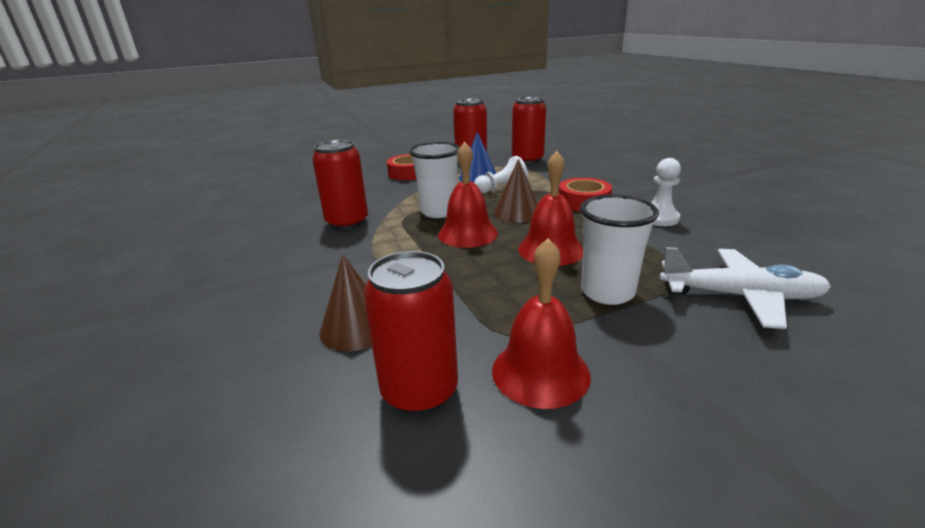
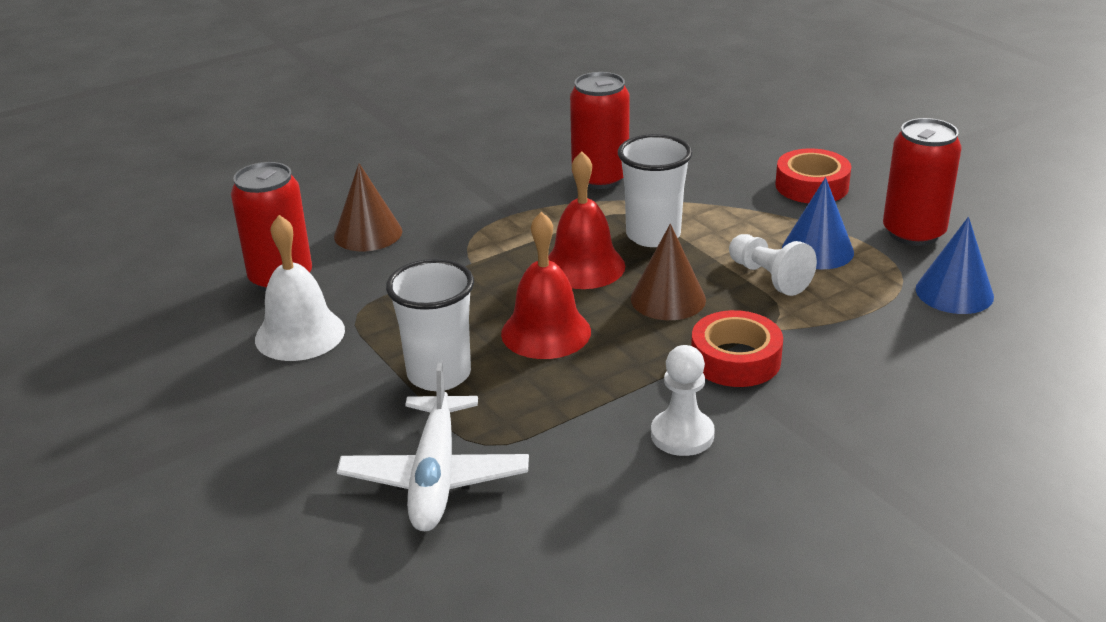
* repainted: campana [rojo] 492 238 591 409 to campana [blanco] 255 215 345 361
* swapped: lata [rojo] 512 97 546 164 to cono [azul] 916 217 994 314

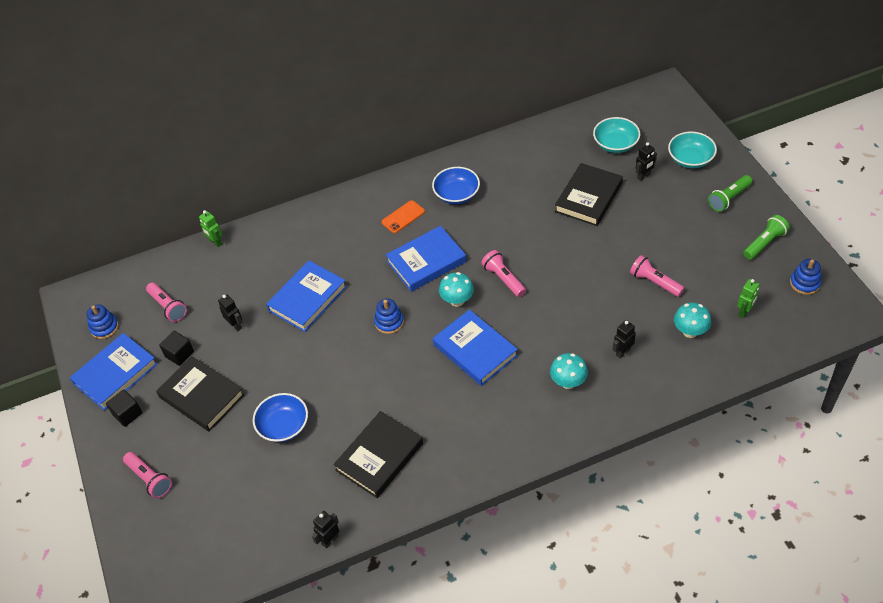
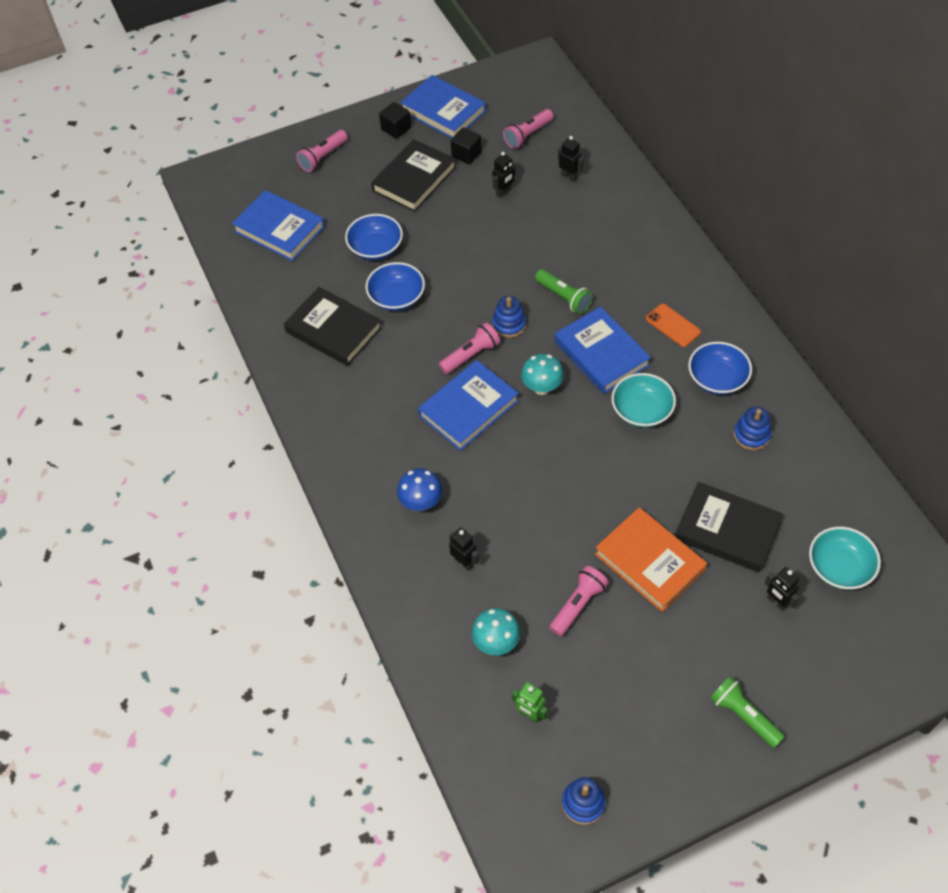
* shifted: libro [azul] 266 261 347 332 to 232 190 325 261
* new: cuenco [azul] 365 262 425 311
* repainted: seta [turquesa] 550 353 588 389 to seta [azul] 397 468 442 511
* shifted: lámpara de mano [rosa] 481 250 526 297 to 439 322 500 374
* shifted: lámpara de mano [verde] 743 215 790 260 to 535 269 593 314
* shifted: robot [negro] 311 511 339 549 to 558 136 584 182
* new: libro [naranja] 595 507 707 612
* shifted: cuenco [turquesa] 668 131 717 168 to 611 373 676 428
* shifted: juguete apilable [azul] 86 304 119 339 to 734 407 771 450
* gone: robot [verde] 199 210 222 247

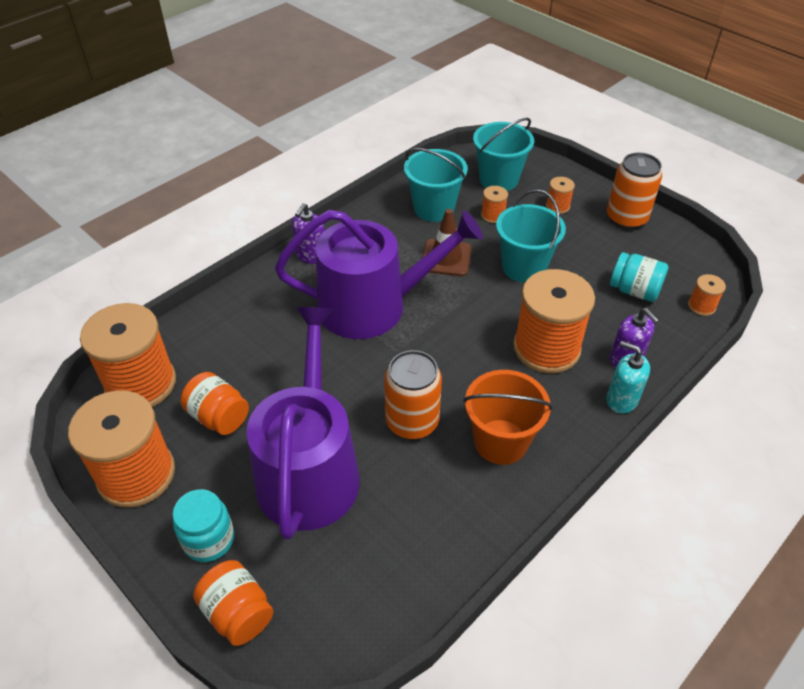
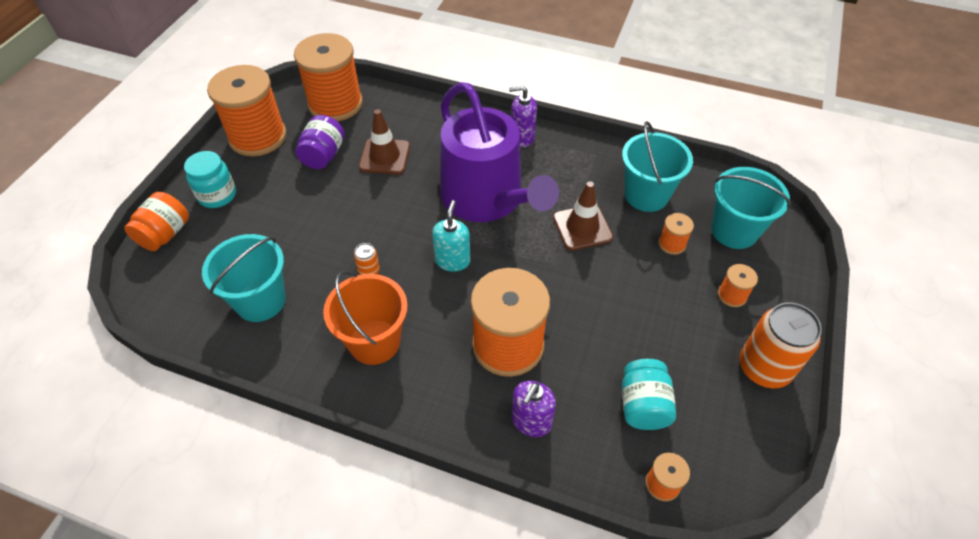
* shifted: balde [turquesa] 496 189 566 283 to 202 234 286 322
* repainted: tarro [naranja] 180 372 249 435 to tarro [morado] 296 115 345 169
* scaled: lata [naranja] 384 350 442 440 = 354 243 380 275 x0.45
* new: cono de tráfico [marrón] 359 109 410 174
* shifted: dispensador de jabón [turquesa] 606 341 650 414 to 432 200 470 272
* gone: regadera [morado] 246 307 360 540

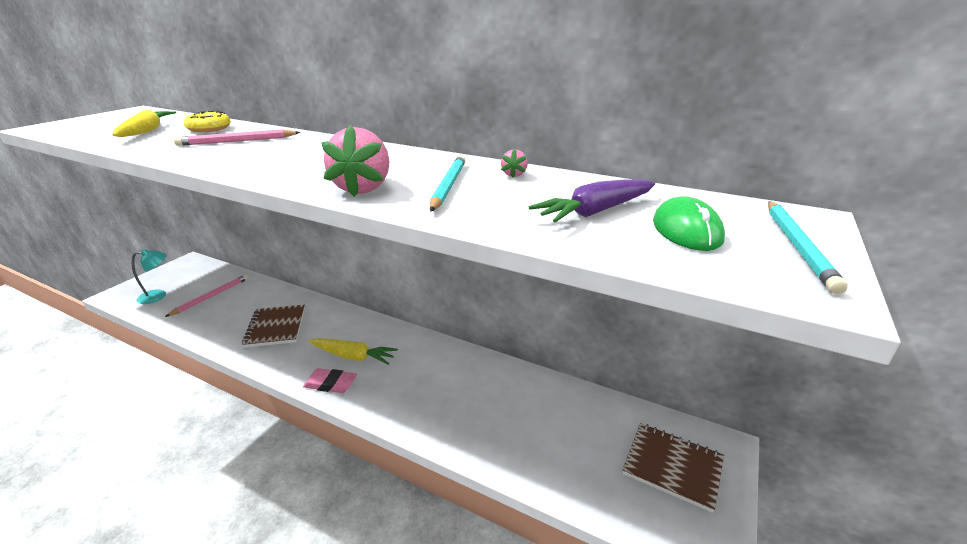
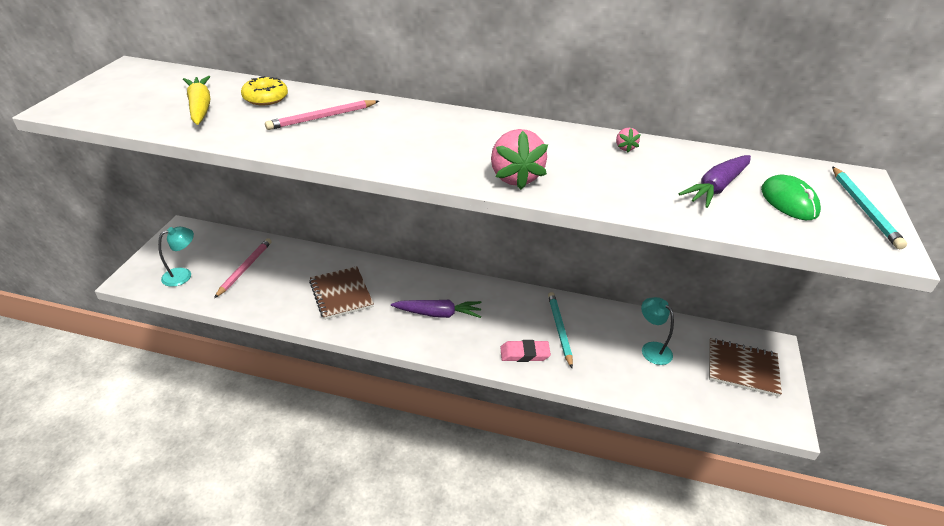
* repainted: zanahoria [amarillo] 309 338 398 365 to zanahoria [morado] 391 300 481 318
* shifted: goma de borrar [rosa] 303 368 357 393 to 500 340 551 362
* shifted: lápiz [turquesa] 430 156 466 211 to 548 292 573 368
* new: lámpara [turquesa] 641 297 674 365

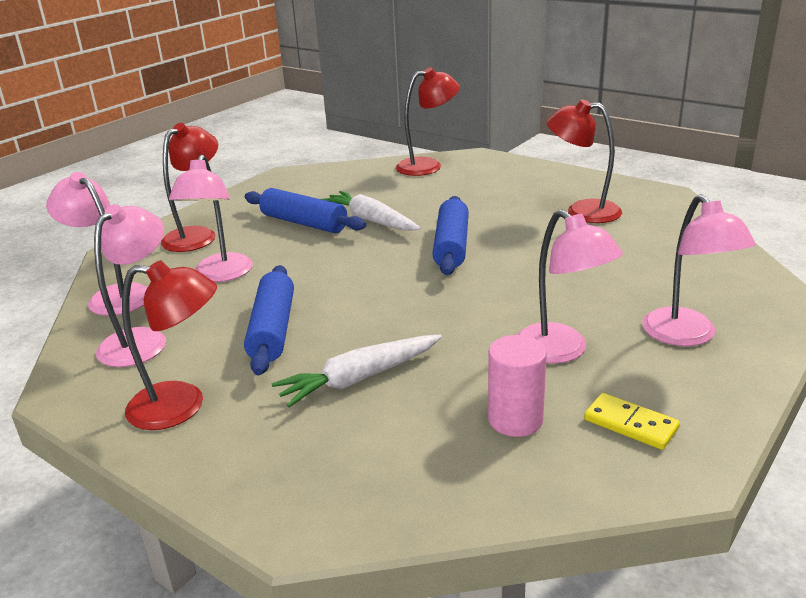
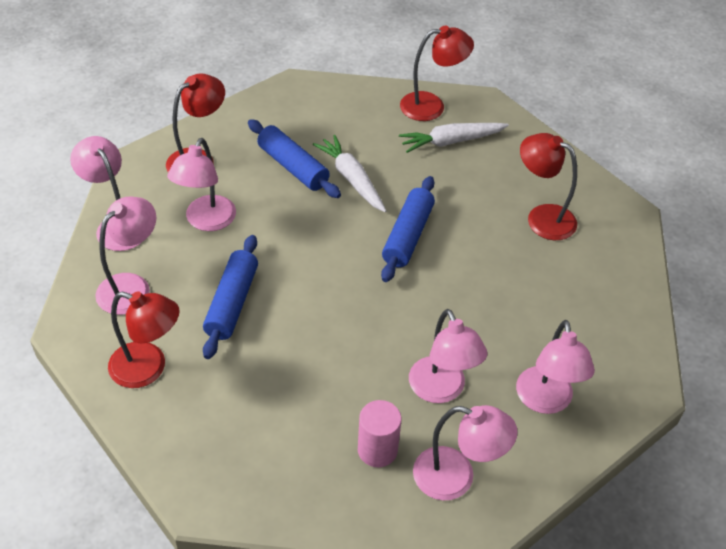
* shifted: zanahoria [blanco] 272 334 442 407 to 399 123 509 153
* swapped: ficha de dominó [amarillo] 584 393 680 450 to lámpara [rosa] 413 405 518 500

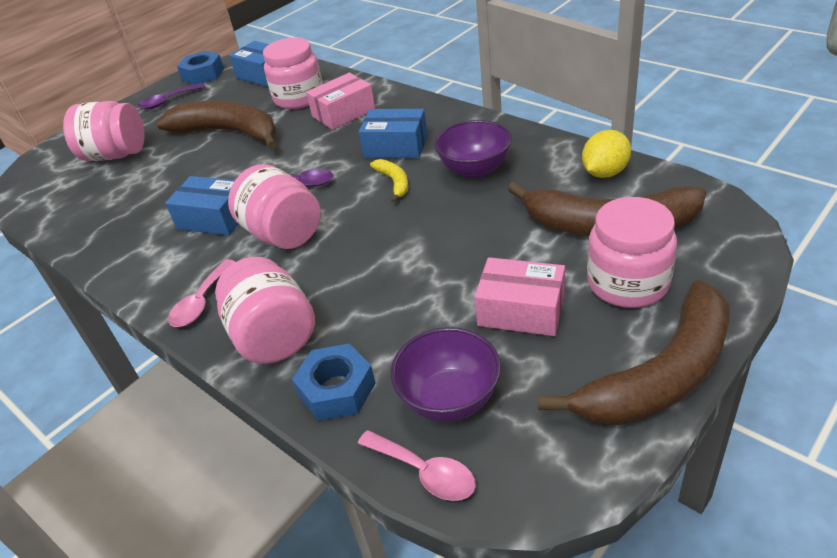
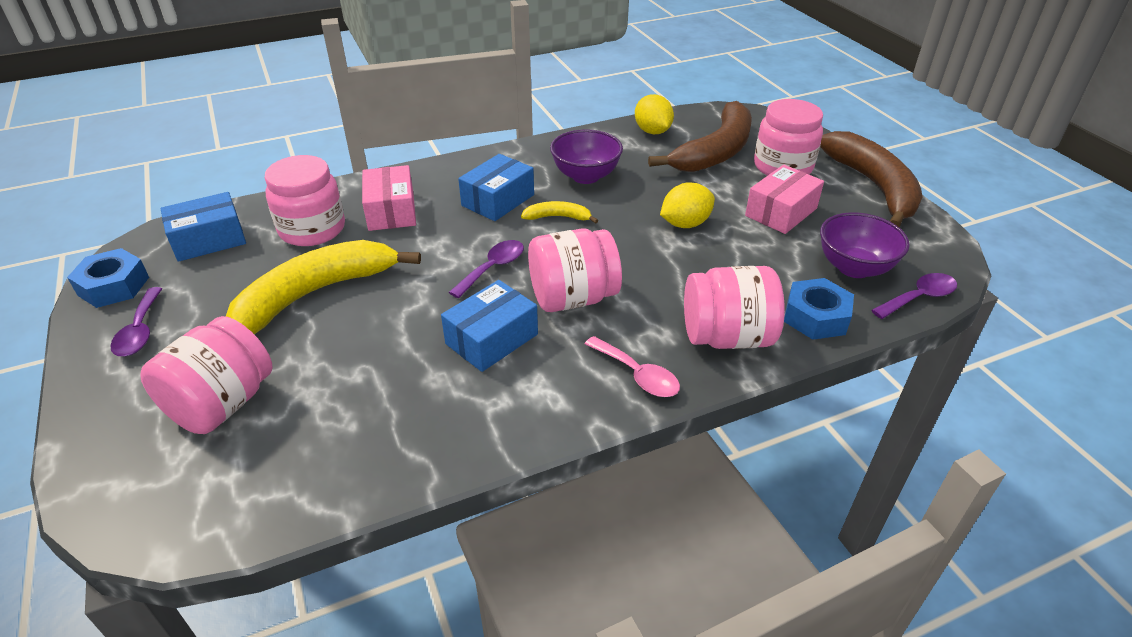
* repainted: plátano [marrón] 156 100 277 149 to plátano [amarillo] 226 240 421 334
* new: limón [amarillo] 660 182 715 228
* repainted: cuchara [rosa] 358 430 476 501 to cuchara [morado] 872 273 957 319

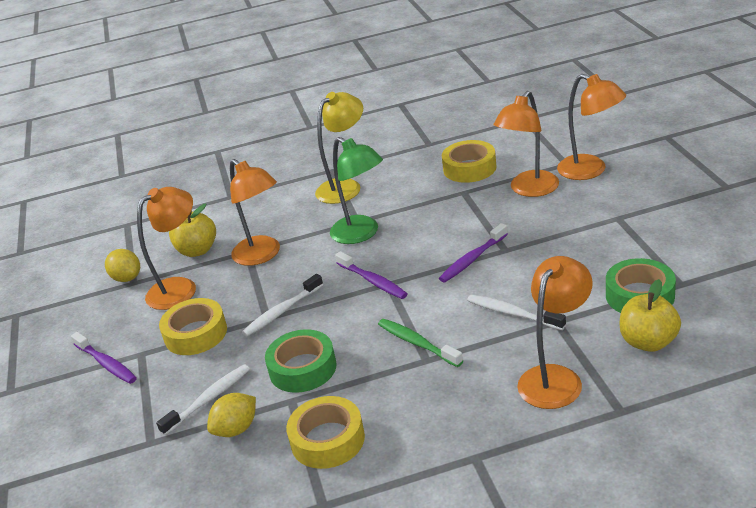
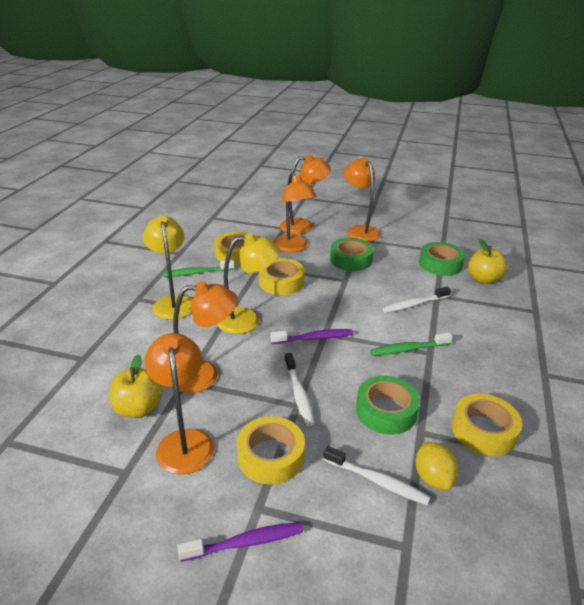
* new: cepillo de dientes [verde] 163 260 234 277
* repainted: lámpara [verde] 330 137 383 244 to lámpara [amarillo] 217 233 280 334
* new: cinta adhesiva [amarillo] 259 258 305 295
* rotated: cepillo de dientes [blanco] 156 364 250 435 = 323 446 430 505 135 degrees clockwise
* new: cinta adhesiva [verde] 330 238 374 271
* shifted: lámpara [naranja] 517 256 593 409 to 344 157 381 242
* gone: limón [amarillo] 105 249 140 282
* gone: cepillo de dientes [morado] 439 223 508 282

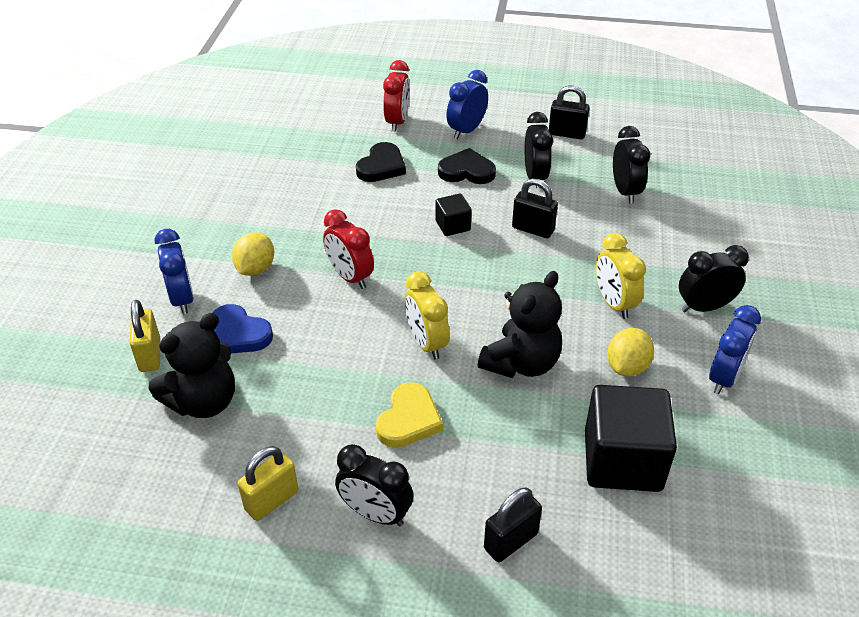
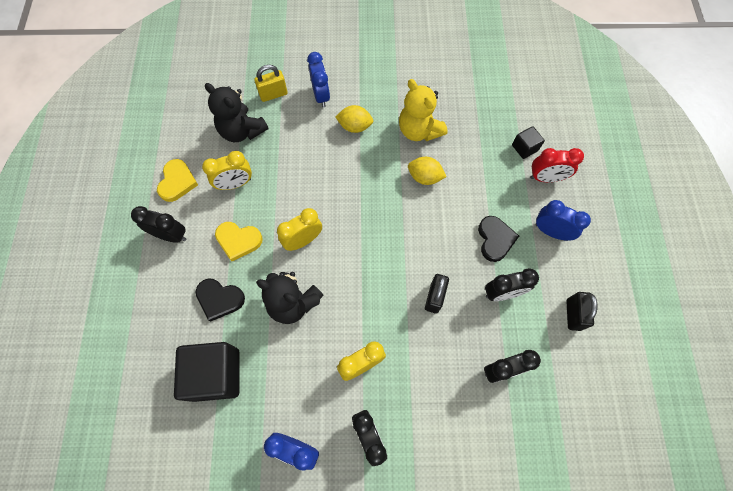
* rotated: despertador [negro] 335 444 413 526 = 131 206 186 243 90 degrees clockwise
* swapped: candado [amarillo] 238 446 298 521 to corazón [amarillo] 157 159 198 202
* shifted: corazón [negro] 356 142 406 182 to 196 278 245 322
* new: despertador [amarillo] 202 151 252 190
* rotated: despertador [azul] 155 229 194 314 = 307 52 330 108 75 degrees counterclockwise
* new: osito [amarillo] 399 79 447 141
* shifted: limón [amarillo] 607 328 654 376 to 408 157 446 185
* shifted: cubo [negro] 435 193 472 236 to 512 126 545 159
* gone: corazón [azul] 213 304 273 353
* gone: despertador [rojo] 323 209 374 289
* gone: candado [negro] 484 487 542 562

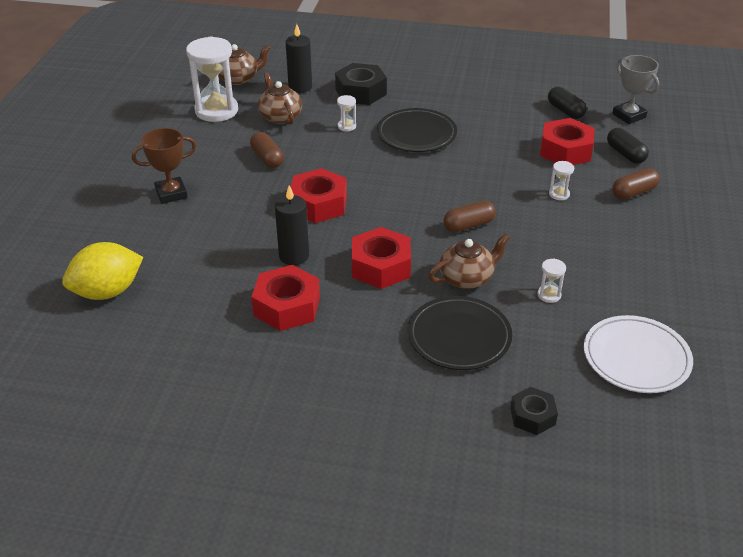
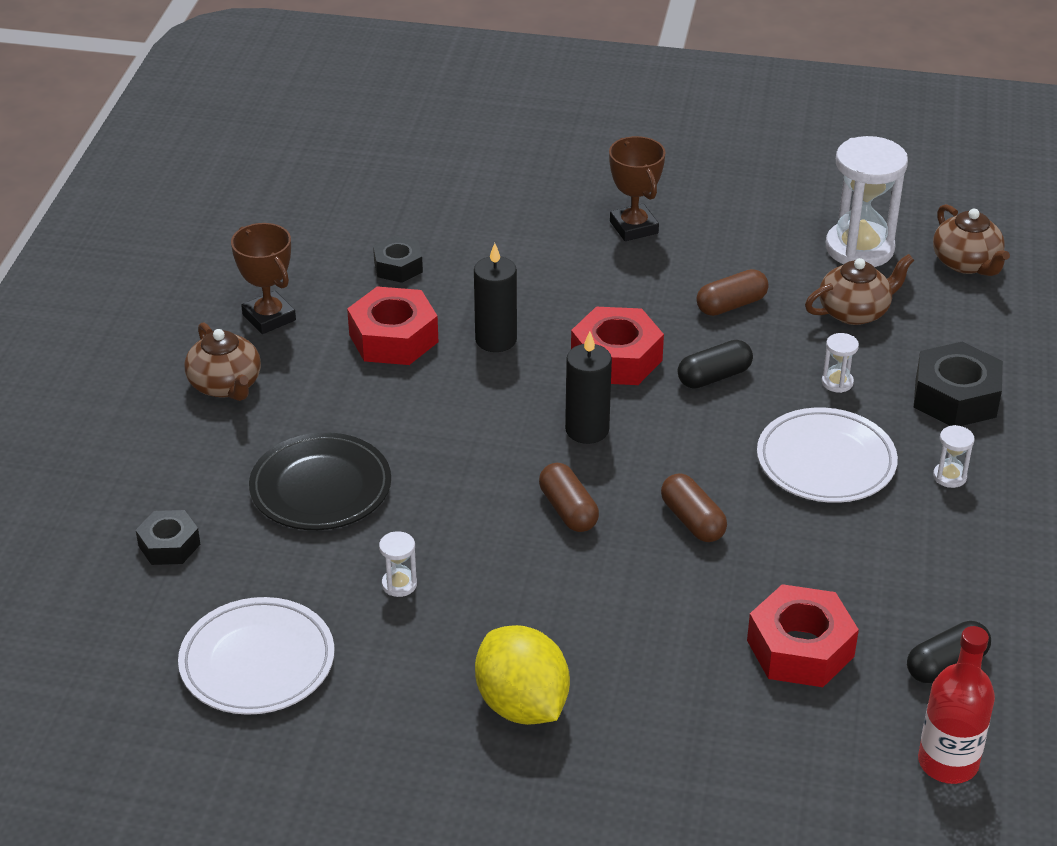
* shifted: tetera [marrón] 428 233 510 289 to 185 322 261 401
* new: trofeo [marrón] 231 223 296 334
* new: tuerca [negro] 373 236 423 283
* shifted: limón [amarillo] 62 242 143 300 to 475 625 570 725
* shifted: vela [negro] 285 24 312 93 to 565 331 612 444
* shifted: cápsula [marrón] 612 168 660 200 to 661 473 727 542
* shifted: cápsula [negro] 607 128 649 164 to 678 340 753 389
* repainted: plato [negro] 377 108 457 152 to plato [blanco] 757 408 898 503
* swapped: trofeo [gris] 612 55 660 124 to botella [rojo] 918 626 995 784
* shifted: reloj de arena [blanco] 549 161 574 200 to 933 425 974 488
* gone: tuerca [rojo] 352 227 411 289

